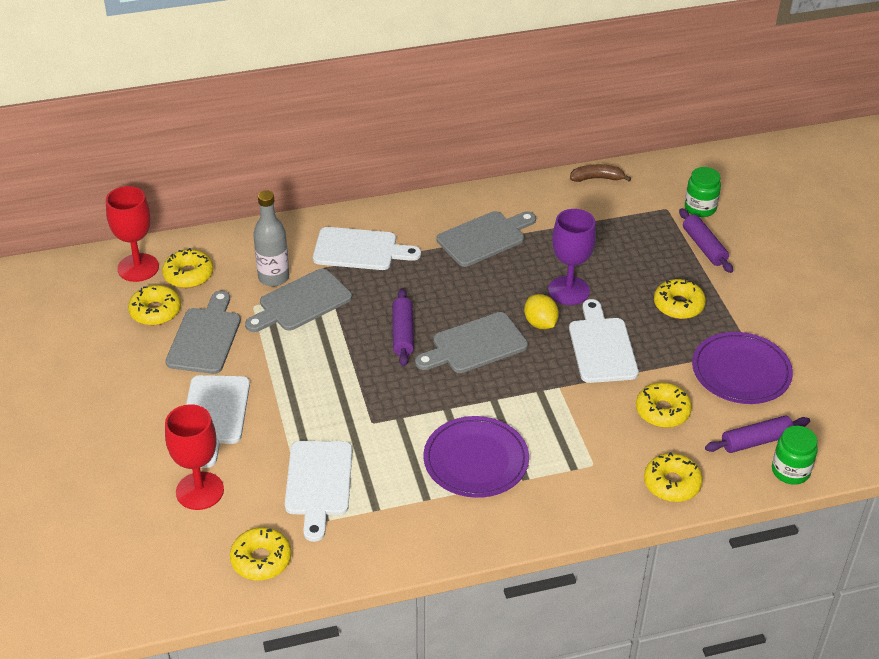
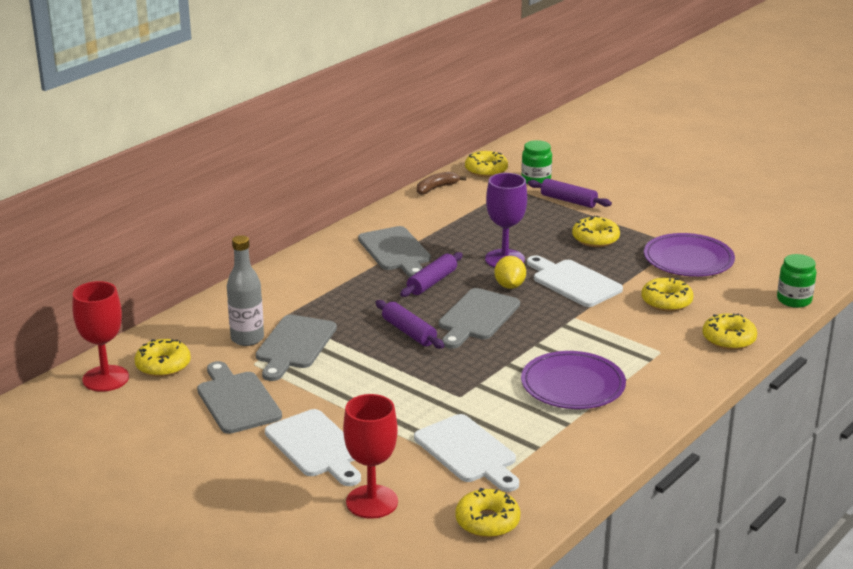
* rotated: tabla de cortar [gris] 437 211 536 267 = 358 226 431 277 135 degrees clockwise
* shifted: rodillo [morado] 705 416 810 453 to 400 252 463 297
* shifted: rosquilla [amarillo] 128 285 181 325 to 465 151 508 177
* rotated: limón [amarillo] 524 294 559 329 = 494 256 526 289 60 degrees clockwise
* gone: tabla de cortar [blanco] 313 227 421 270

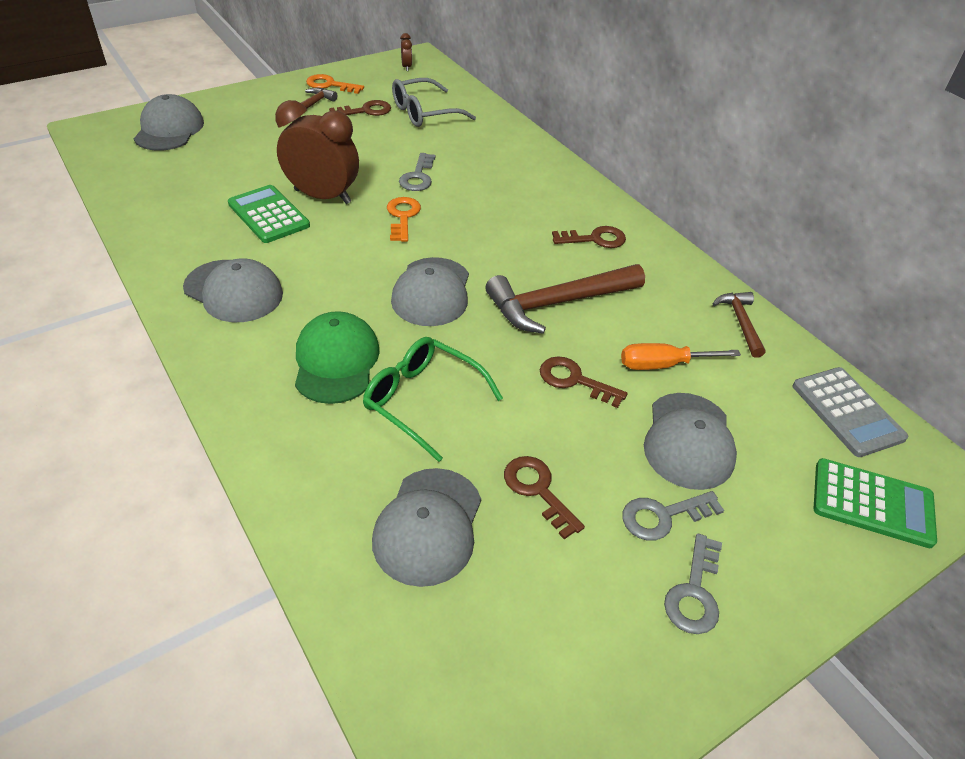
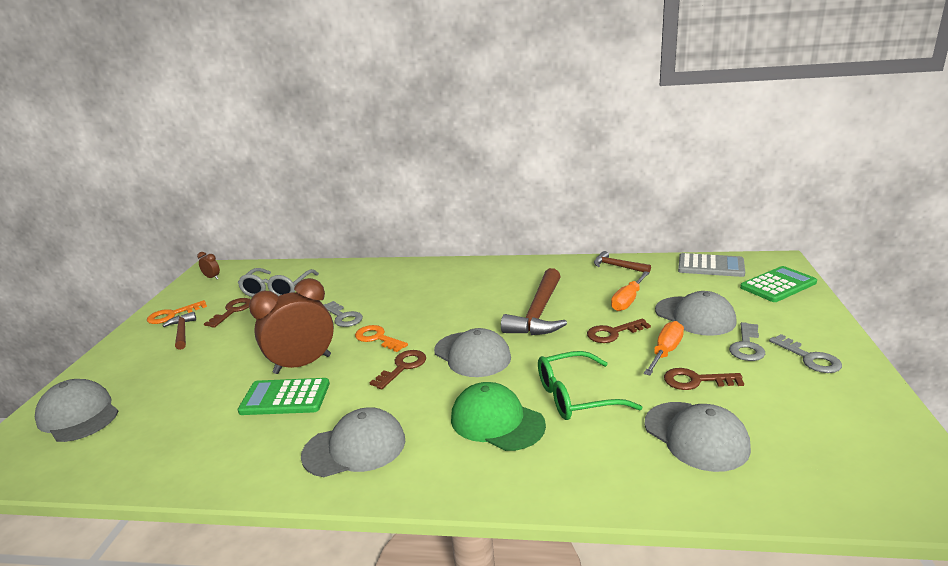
* shifted: llave [marrón] 552 226 626 248 to 369 350 426 389
* new: destornillador [naranja] 644 321 684 375

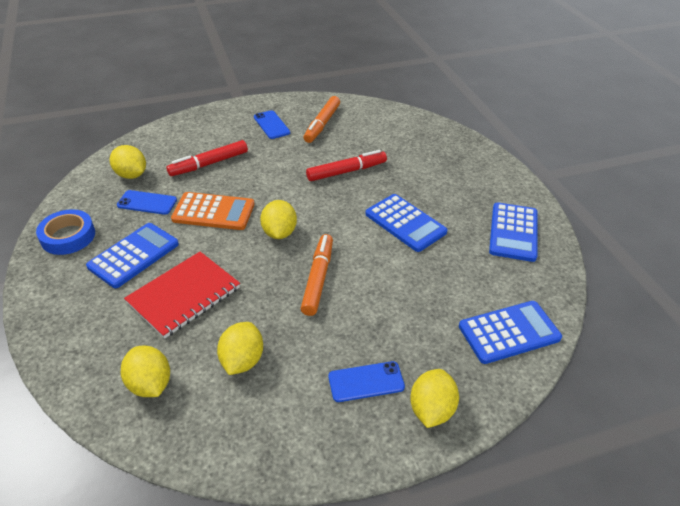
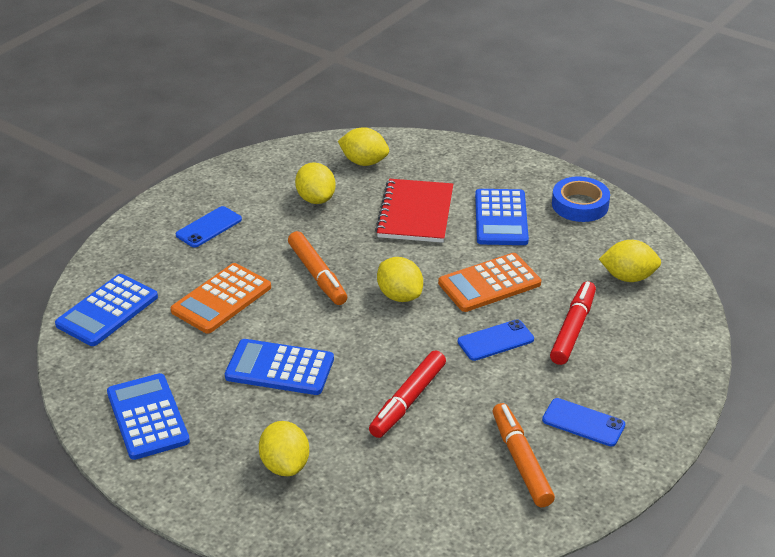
* new: calculadora [naranja] 171 263 271 334
* shifted: limón [amarillo] 410 369 459 428 to 259 421 309 476
* shifted: móvil [azul] 117 190 177 215 to 458 319 534 361

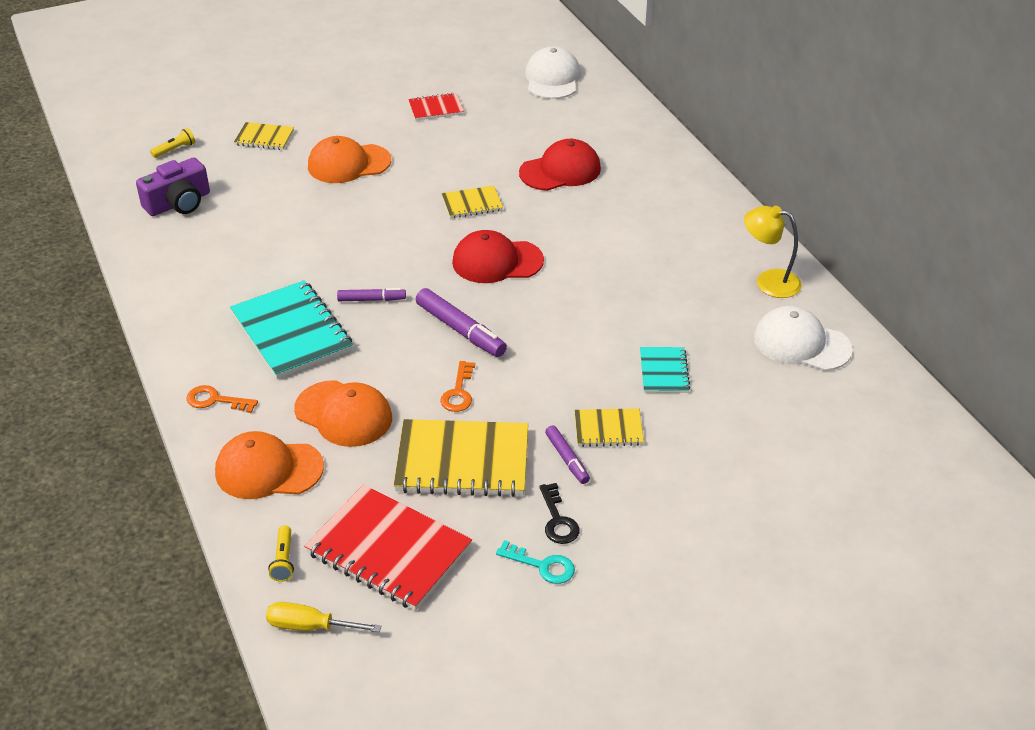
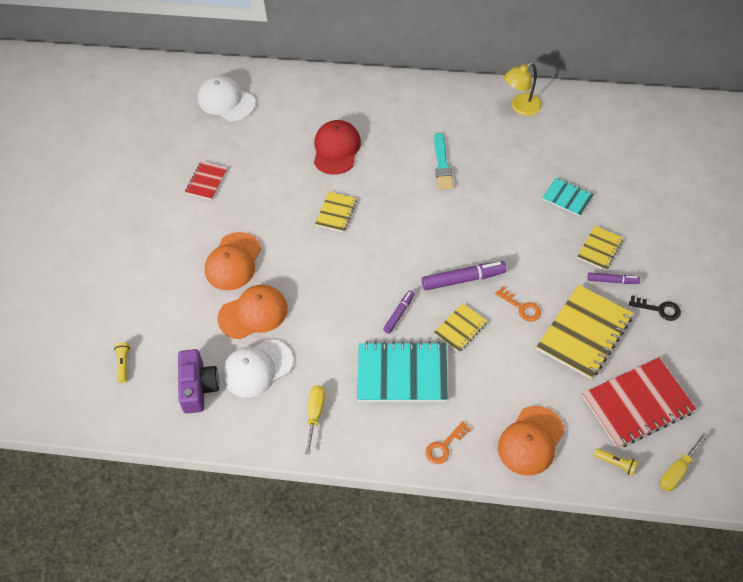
* shifted: gorra [naranja] 294 380 392 447 to 218 285 288 339
* shifted: gorra [blanco] 754 306 853 371 to 222 339 293 398
* new: destornillador [amarillo] 305 385 325 454
* new: pincel [turquesa] 434 133 454 190
* shifted: cuaderno [amarillo] 234 122 294 150 to 434 303 488 352
* gone: gorra [rojo] 452 230 544 283
* gone: llave [turquesa] 496 540 575 584

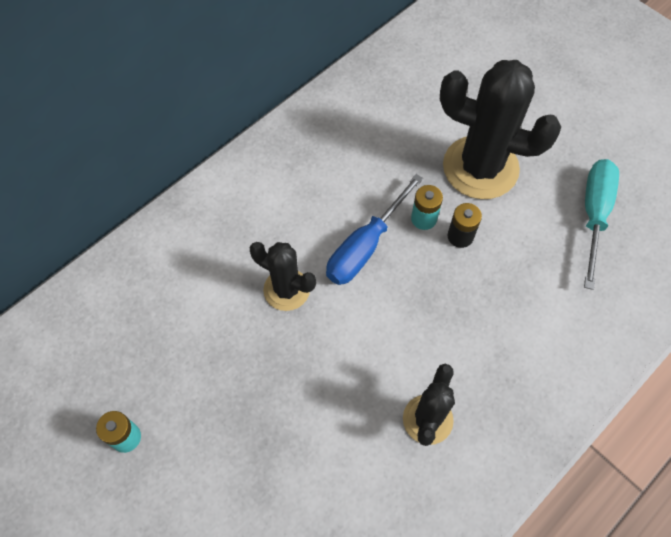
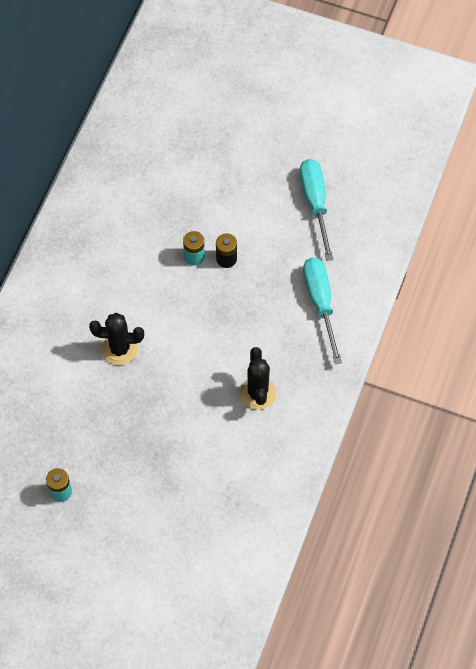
* new: destornillador [turquesa] 303 257 342 364
* gone: destornillador [azul] 326 174 423 285
* gone: cactus [negro] 440 60 561 199

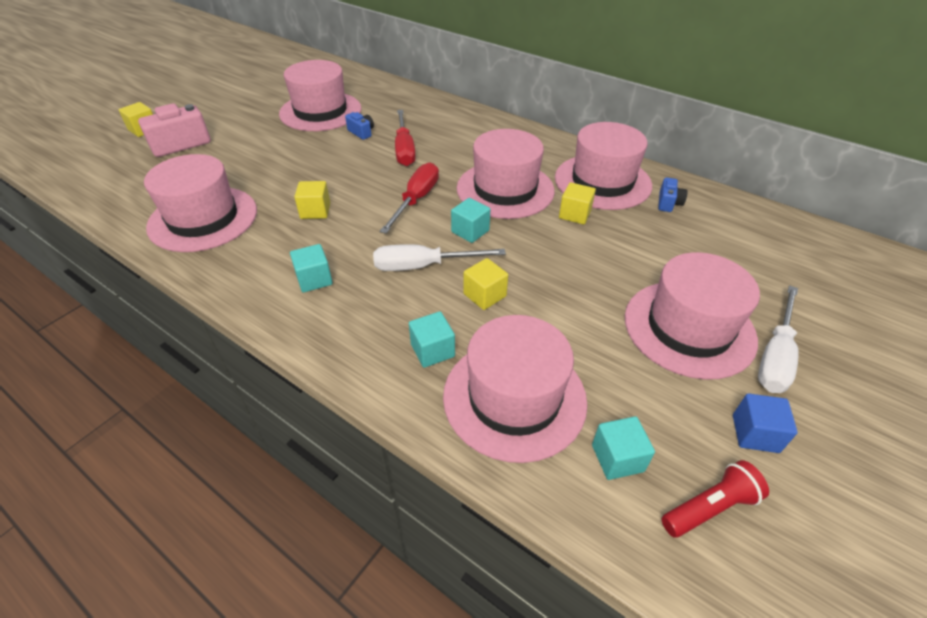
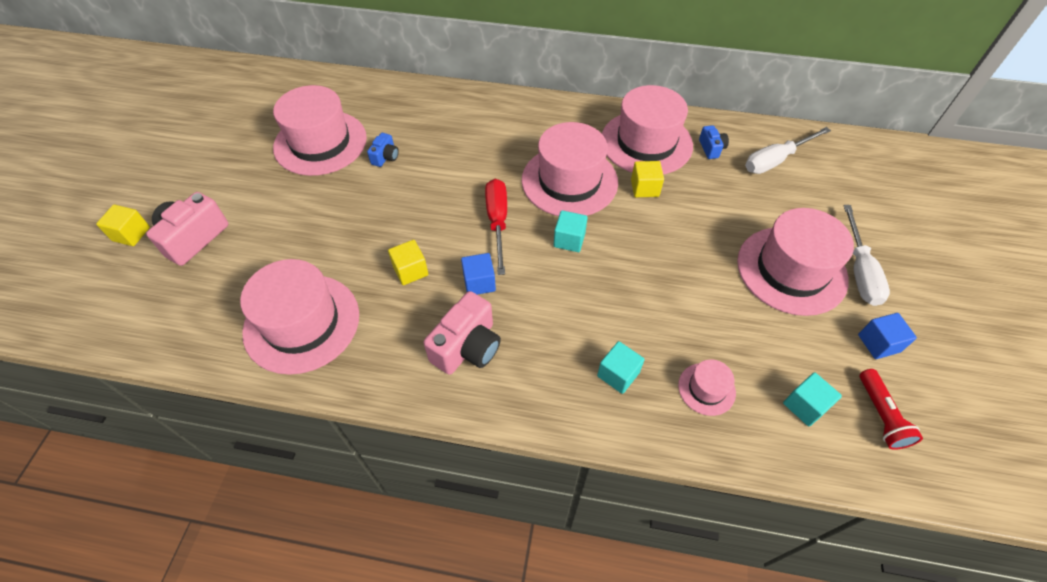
* rotated: cámara [azul] 345 112 374 140 = 367 133 399 167 90 degrees clockwise
* swapped: cubo [turquesa] 290 244 333 293 to cámara [rosa] 424 291 501 375
* new: cubo [azul] 461 253 496 295
* scaled: sombrero [rosa] 443 315 588 463 = 678 359 736 416 x0.46
* shifted: destornillador [blanco] 373 244 506 271 to 745 127 831 174
* rotated: lámpara de mano [rojo] 662 460 769 538 = 860 369 923 450 135 degrees clockwise
* gone: destornillador [rojo] 395 110 416 166
* gone: cubo [amarillo] 463 258 508 310

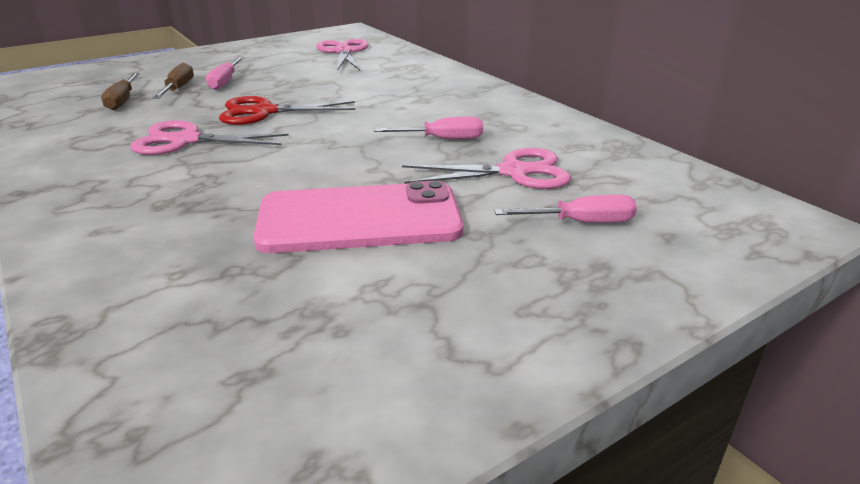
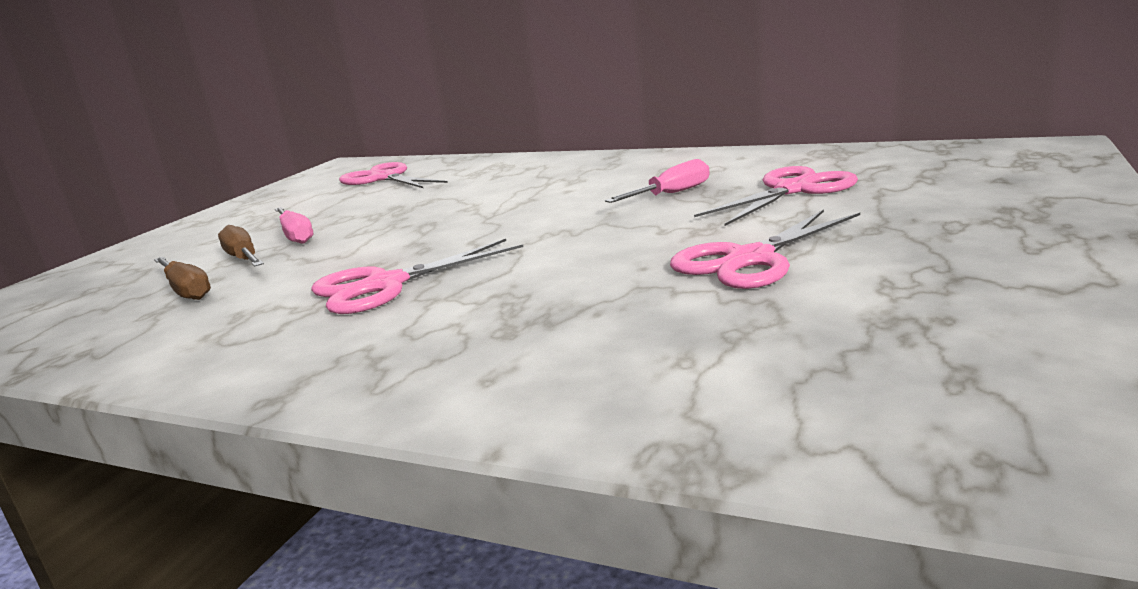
* swapped: móvil [rosa] 253 181 464 253 to tijeras [rosa] 670 209 860 289
* gone: tijeras [rojo] 219 96 355 125
* gone: destornillador [rosa] 494 194 637 223

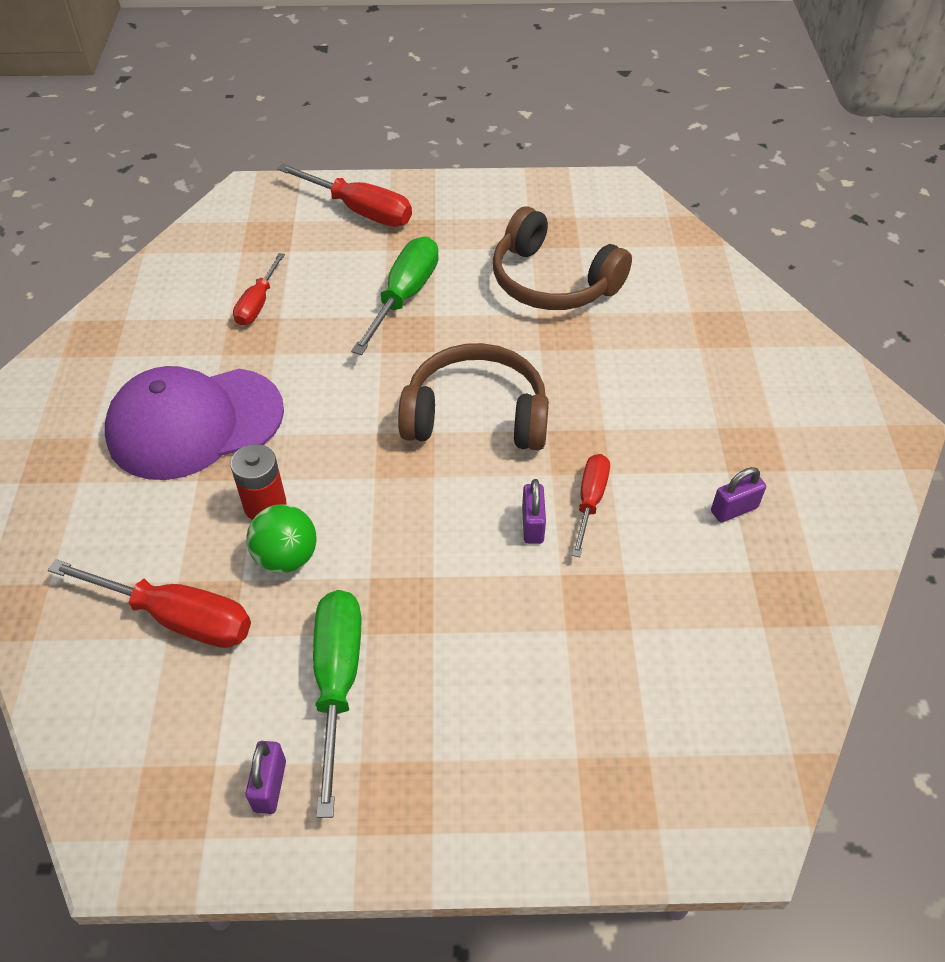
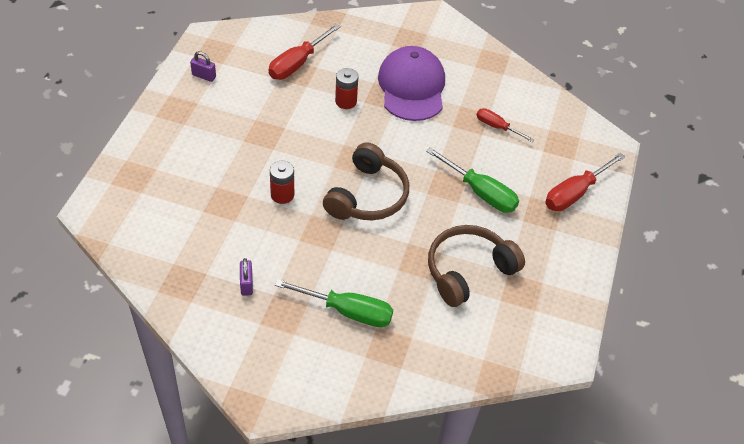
* swapped: candado [morado] 522 479 546 544 to pila [rojo] 270 161 294 204
* shifted: destornillador [verde] 313 590 361 818 to 274 279 393 327
* gone: pelota [verde] 246 505 317 573
* gone: destornillador [rojo] 572 454 610 557

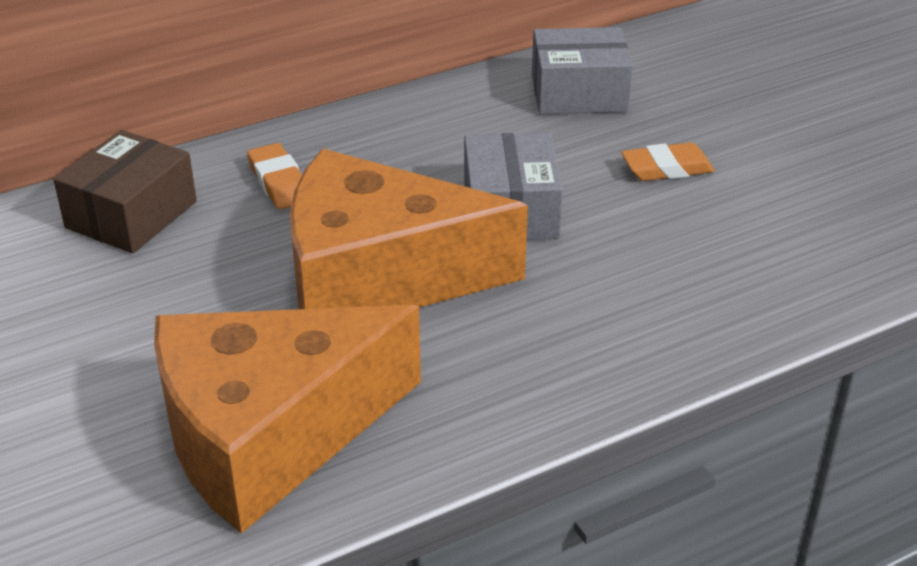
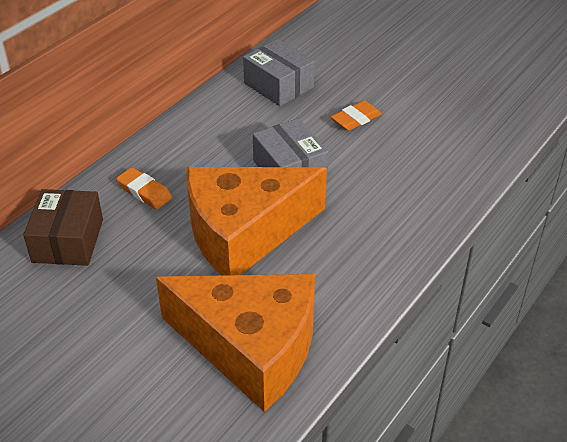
* rotated: queso [naranja] 154 305 421 534 = 156 274 315 412 105 degrees counterclockwise
* rotated: caja [gris] 532 27 633 114 = 243 39 315 106 75 degrees clockwise

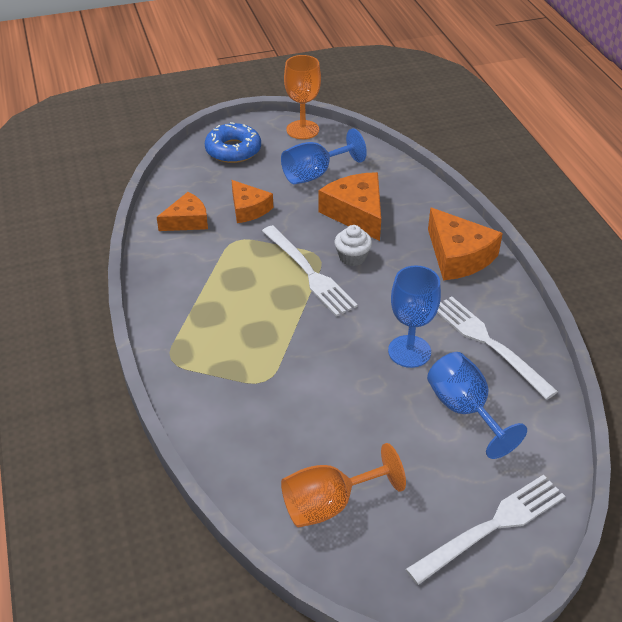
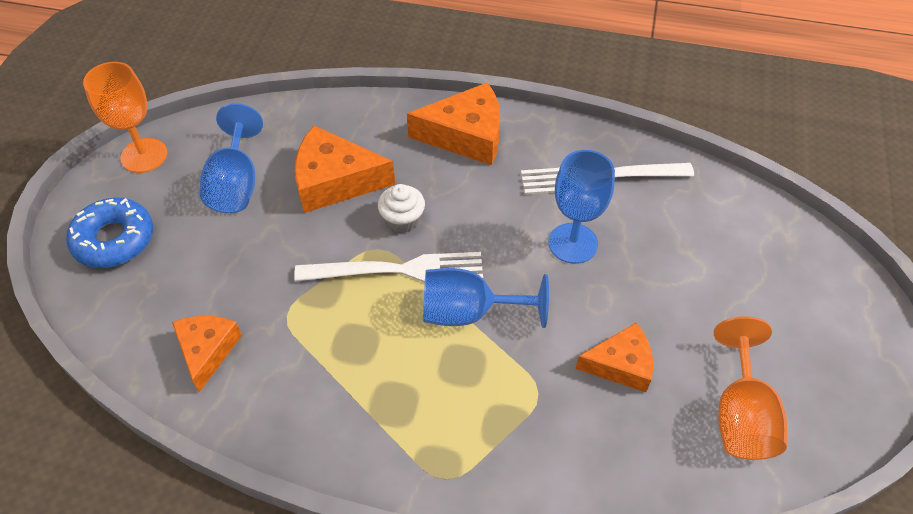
* shifted: copa [azul] 427 352 527 459 to 423 268 549 328
* shifted: queso [naranja] 232 180 273 223 to 575 322 653 392
* gone: tenedor [blanco] 405 475 565 585

